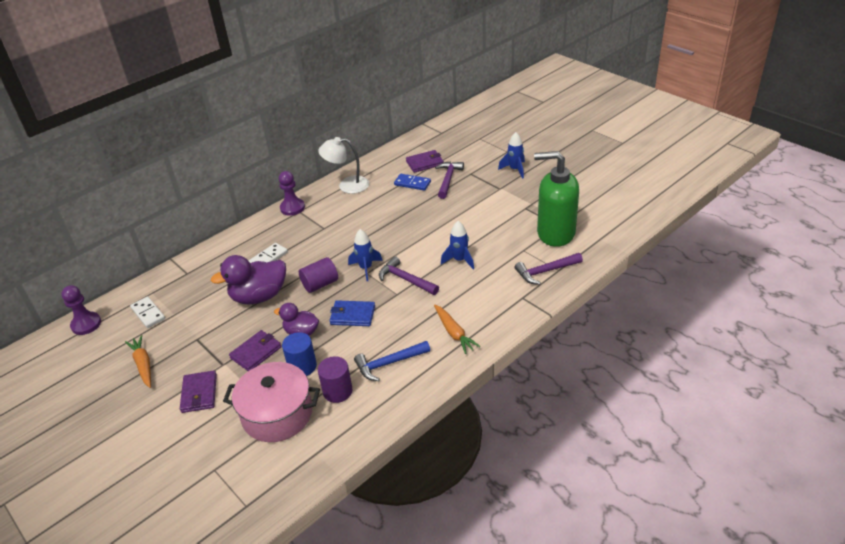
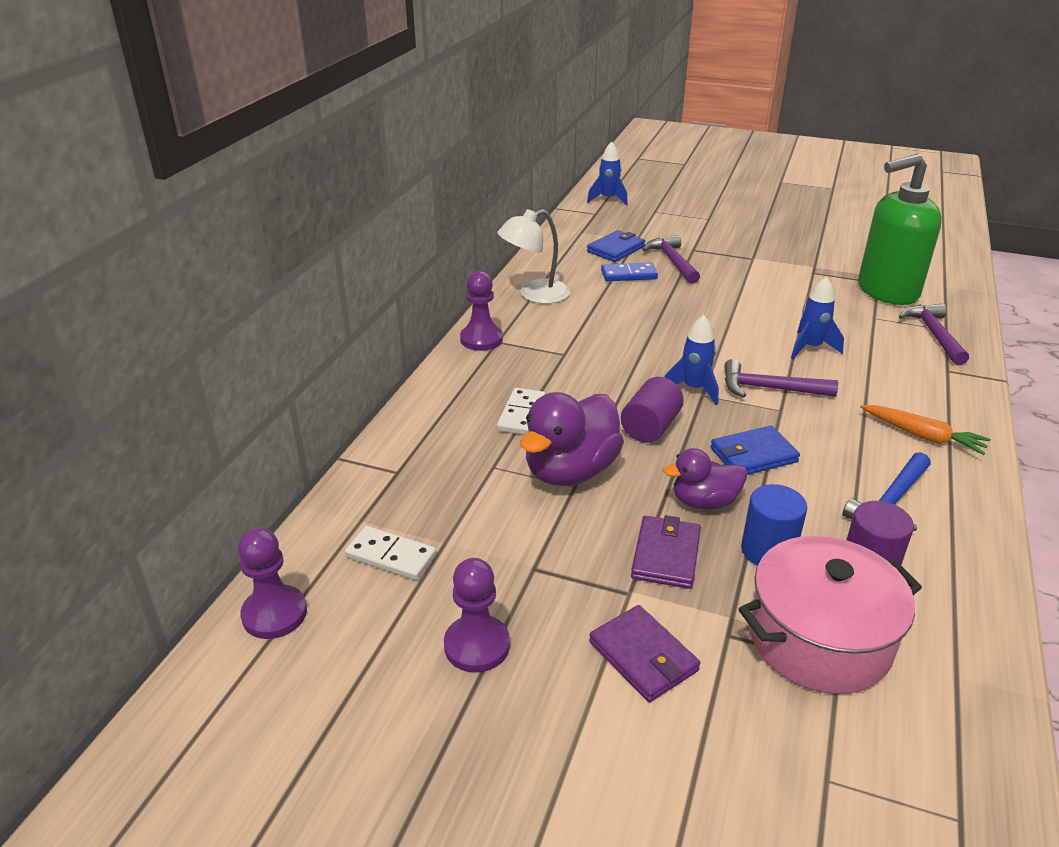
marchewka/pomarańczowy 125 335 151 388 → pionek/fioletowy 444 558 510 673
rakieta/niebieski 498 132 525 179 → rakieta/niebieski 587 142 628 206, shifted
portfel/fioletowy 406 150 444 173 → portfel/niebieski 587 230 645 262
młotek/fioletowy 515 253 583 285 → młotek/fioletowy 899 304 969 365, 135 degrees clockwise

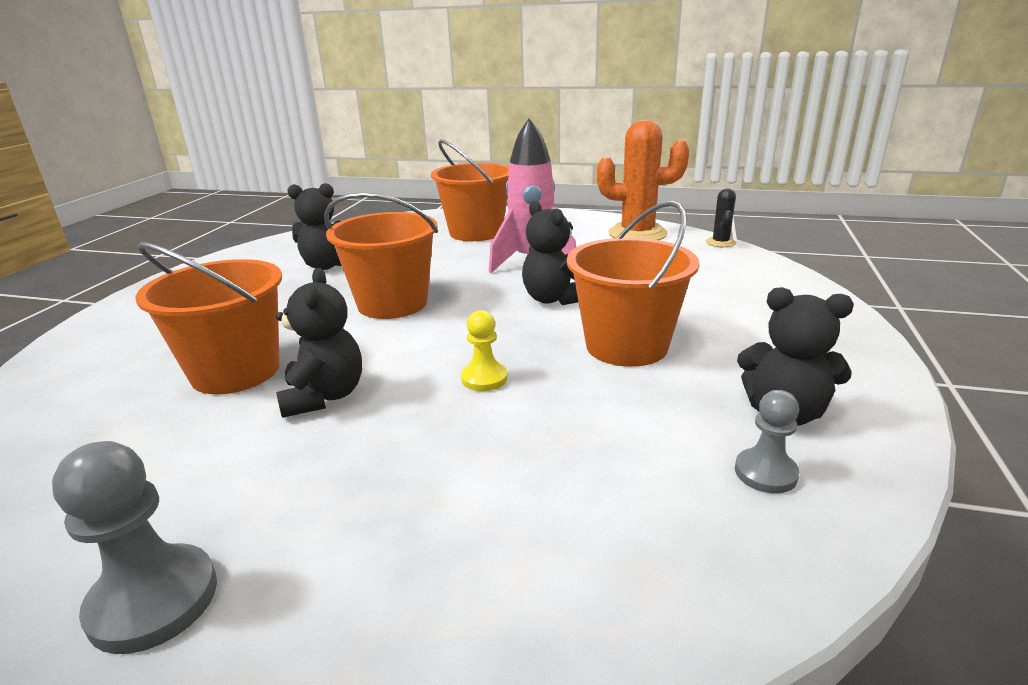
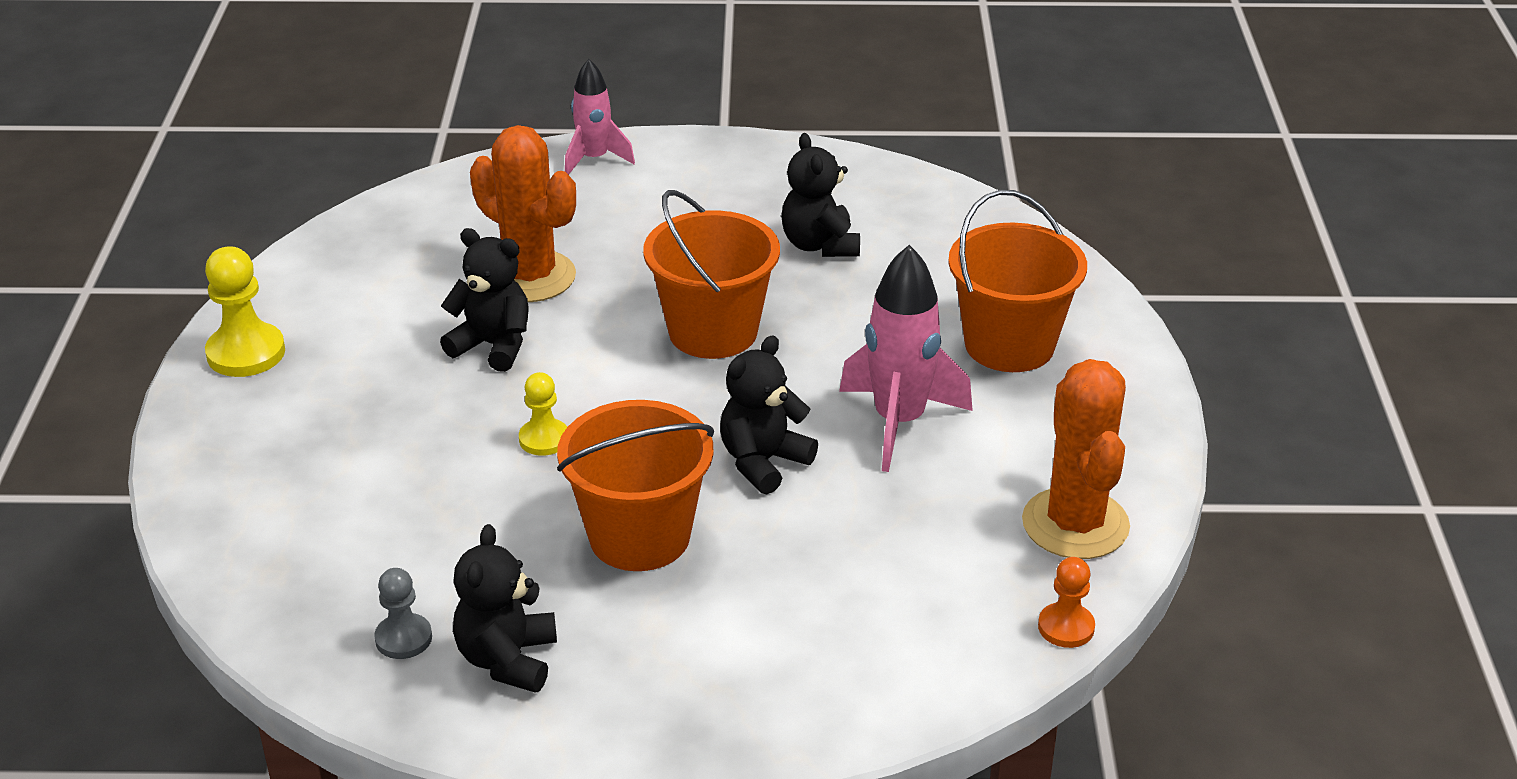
pionek/szary 52 441 217 654 → pionek/żółty 205 246 285 377
miś/czarny 276 268 362 418 → miś/czarny 440 228 528 372, 135 degrees counterclockwise
wiadro/pomarańczowy 136 242 282 394 → kaktus/pomarańczowy 470 125 576 302
- → rakieta/różowy 565 59 635 175
kaktus/czarny 706 188 736 247 → pionek/pomarańczowy 1038 557 1095 648

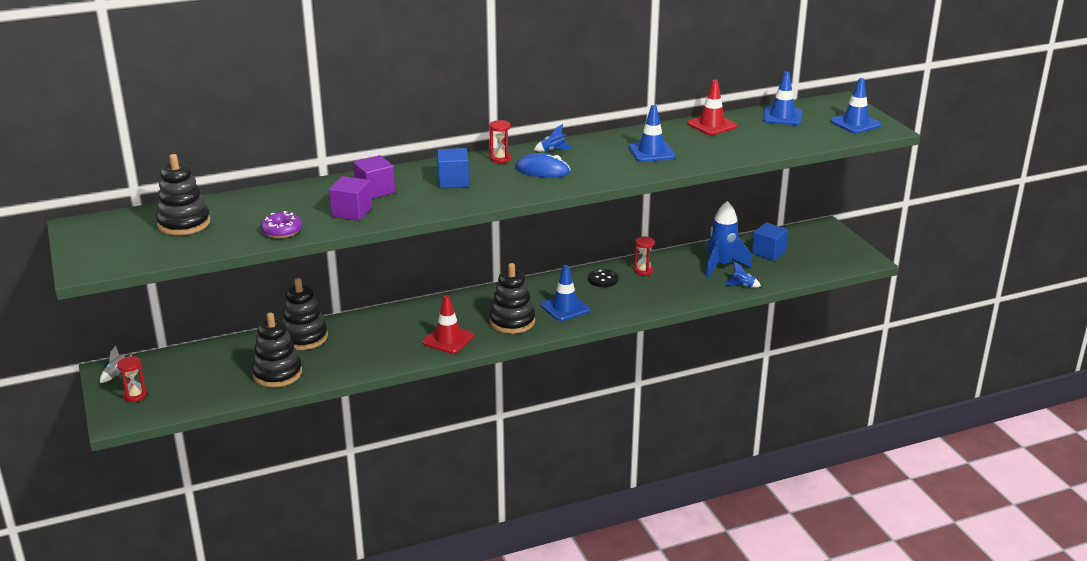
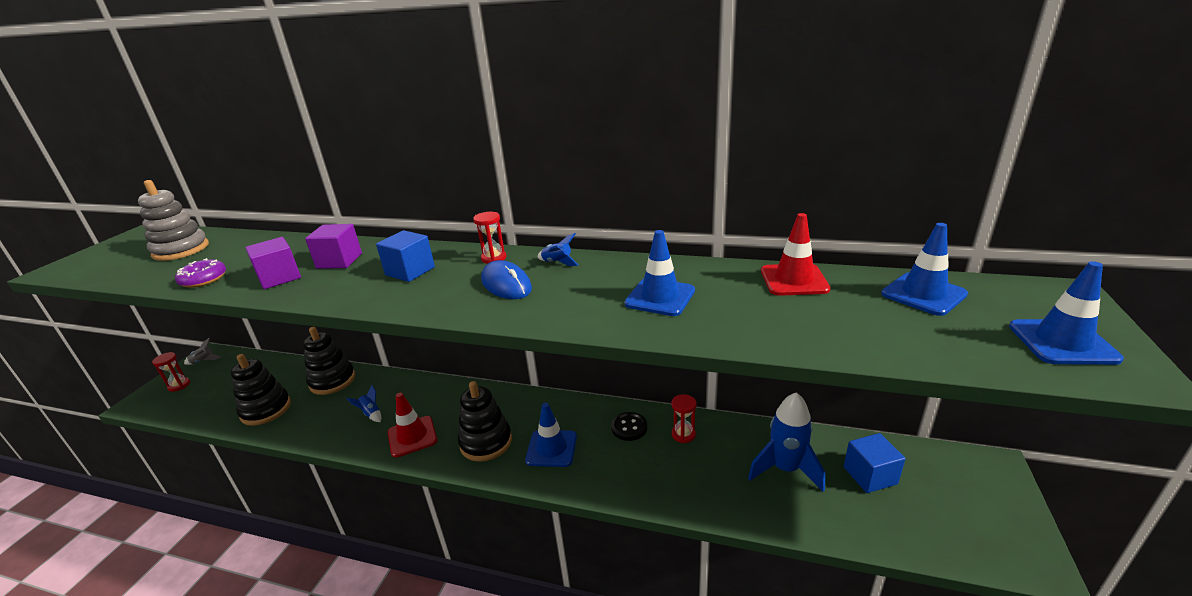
zabawka nakładanka/czarny 156 154 210 235 → zabawka nakładanka/szary 138 180 209 261
rakieta/niebieski 724 261 761 288 → rakieta/niebieski 347 385 381 422, shifted

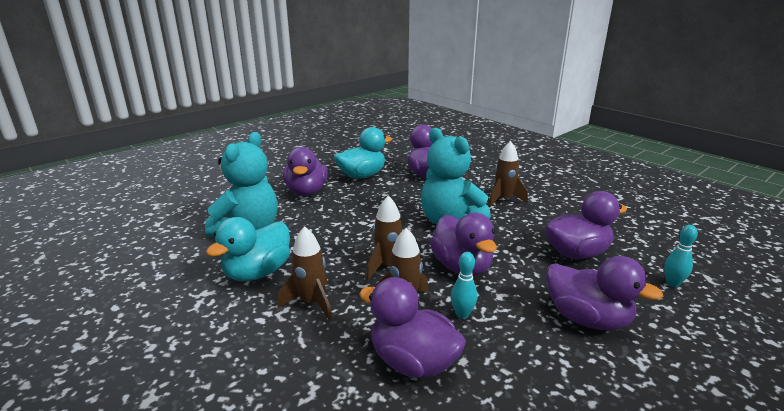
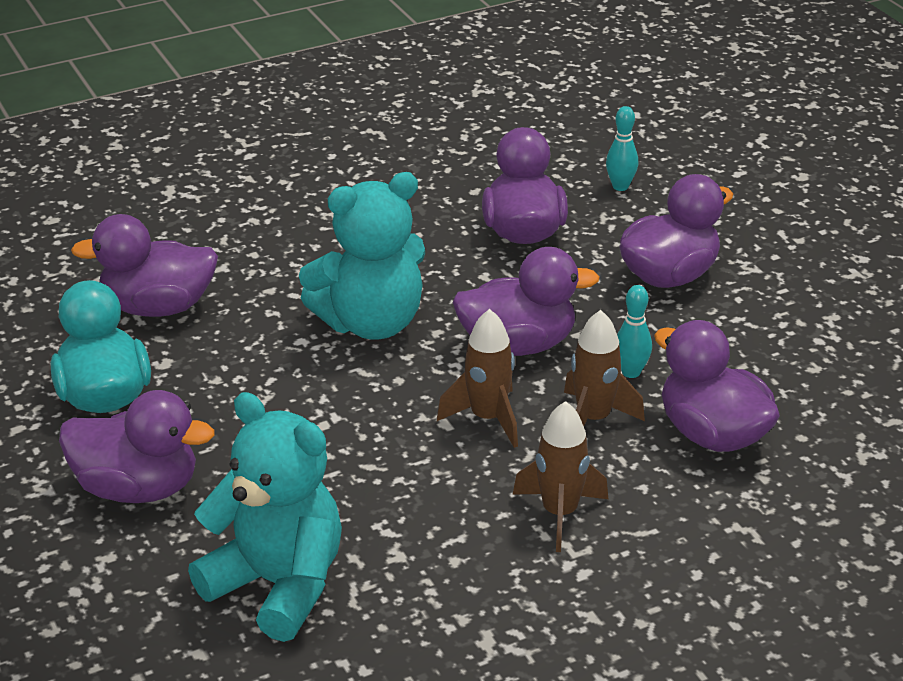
kaczka/fioletowy 359 277 466 379 → kaczka/fioletowy 654 320 780 452, 90 degrees clockwise
kaczka/turkusowy 206 217 290 281 → -
rakieta/brązowy 488 141 528 207 → -

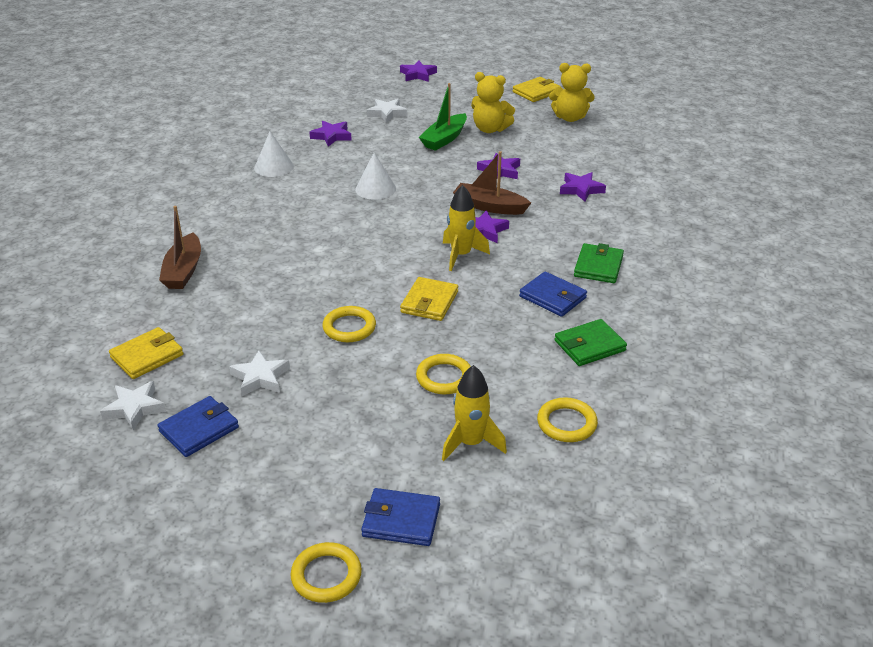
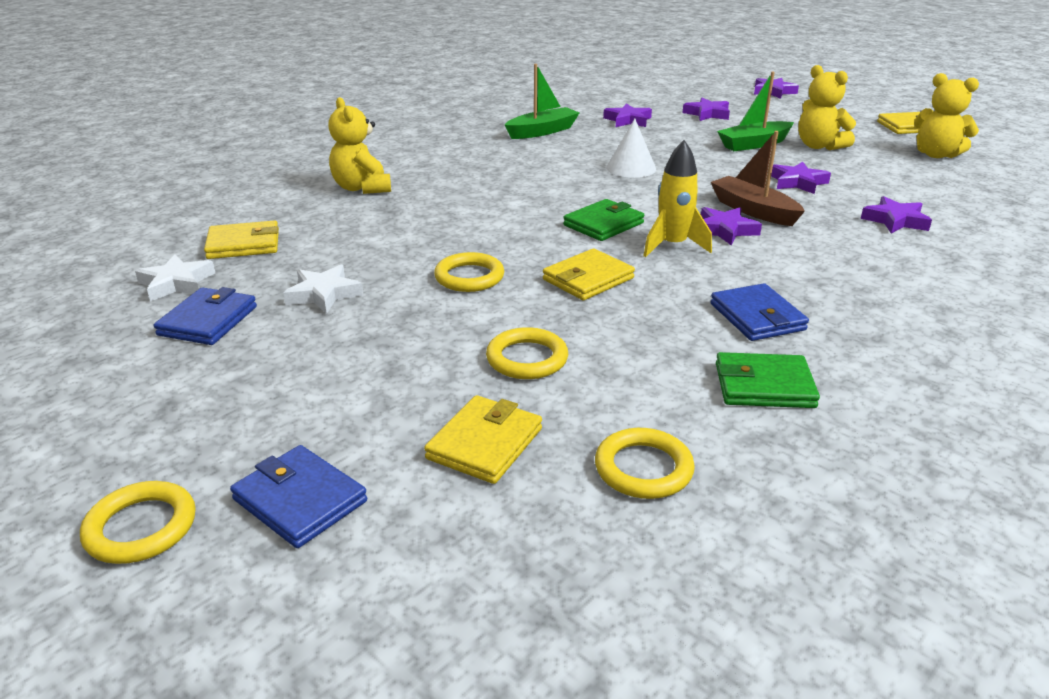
portfel/niebieski 157 396 239 457 → portfel/niebieski 154 287 257 345, 60 degrees counterclockwise
łódka/brązowy 159 206 201 289 → miś/żółty 328 97 391 194
rakieta/żółty 442 365 507 461 → portfel/żółty 424 395 542 484
stożek/biały 254 132 294 177 → łódka/zielony 505 64 580 139
portfel/zielony 574 243 624 283 → portfel/zielony 563 199 644 241, shifted
gwiazda/biały 367 99 407 123 → gwiazda/fioletowy 682 98 730 121

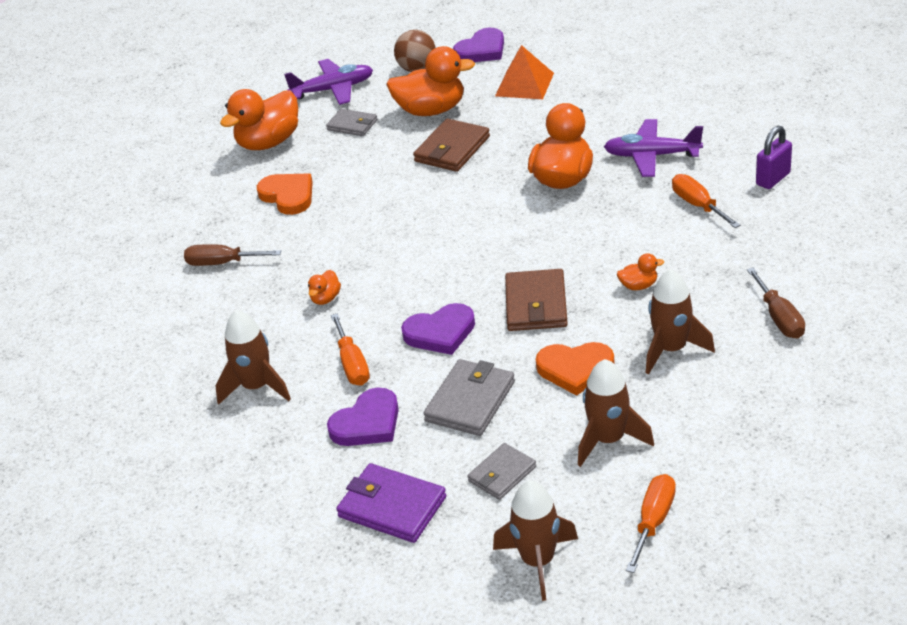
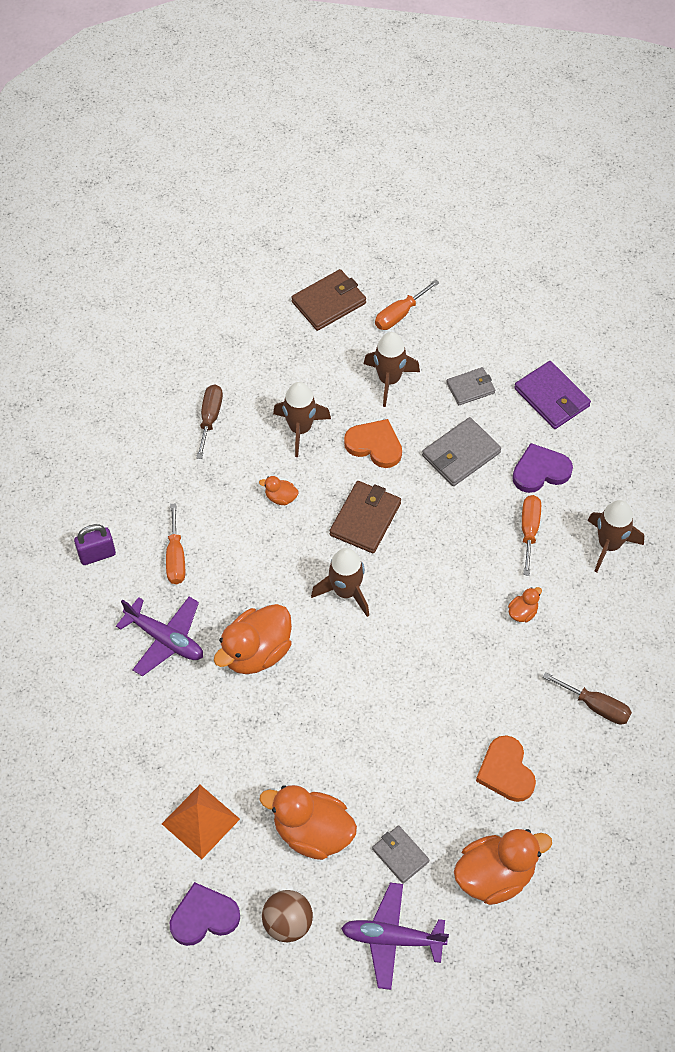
portfel/brązowy 413 119 490 172 → portfel/brązowy 291 269 366 331, shifted
rakieta/brązowy 493 480 578 601 → rakieta/brązowy 311 548 369 617, shifted
serce/fioletowy 401 303 475 355 → -

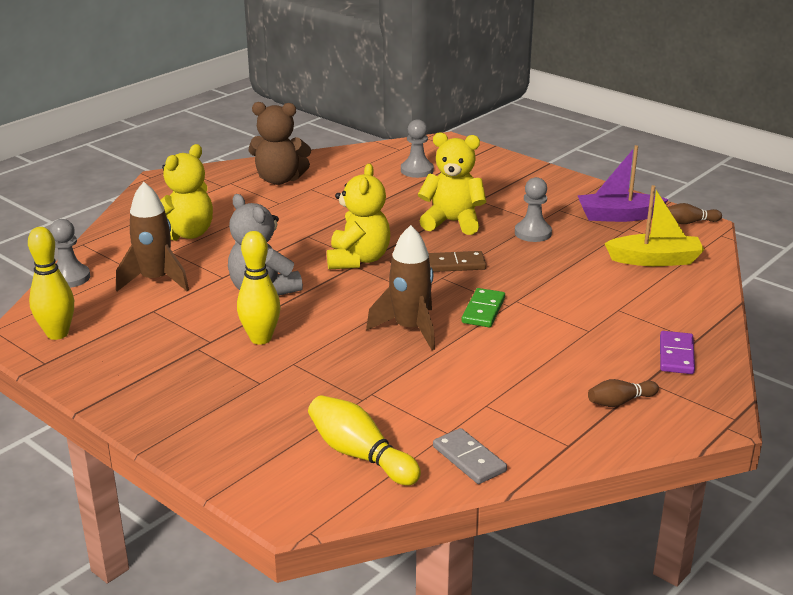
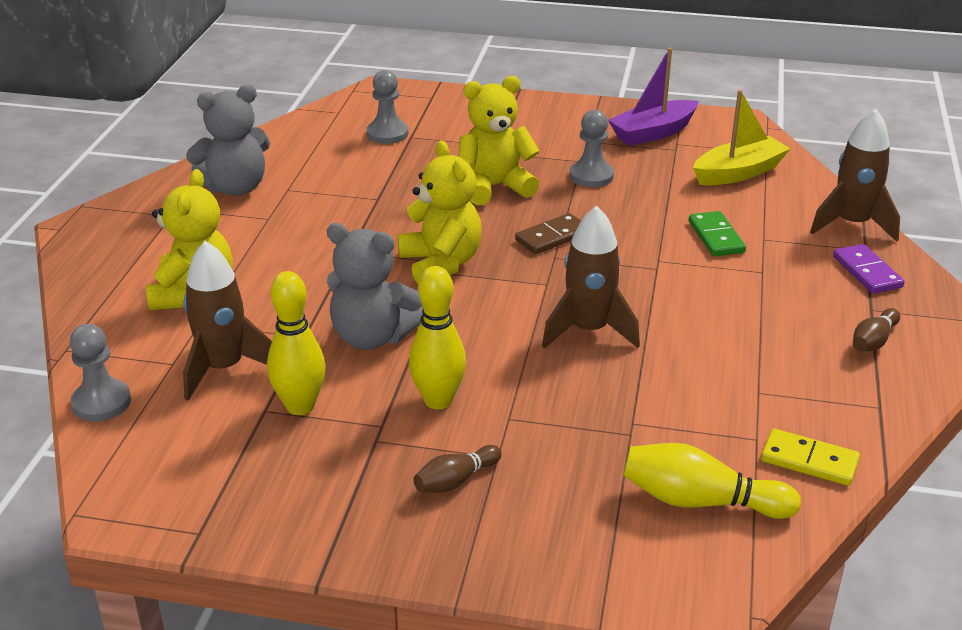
miś/brązowy 248 102 311 185 → miś/szary 186 84 270 196
kręgiel/żółty 28 227 74 340 → kręgiel/żółty 267 271 326 415, shifted
kręgiel/brązowy 668 203 722 224 → kręgiel/brązowy 413 445 502 493, shifted
kostka domina/zielony 461 288 505 327 → kostka domina/zielony 689 211 746 256, shifted
kostka domina/szary 433 428 507 484 → kostka domina/żółty 761 429 860 486
- → rakieta/brązowy 810 109 900 242

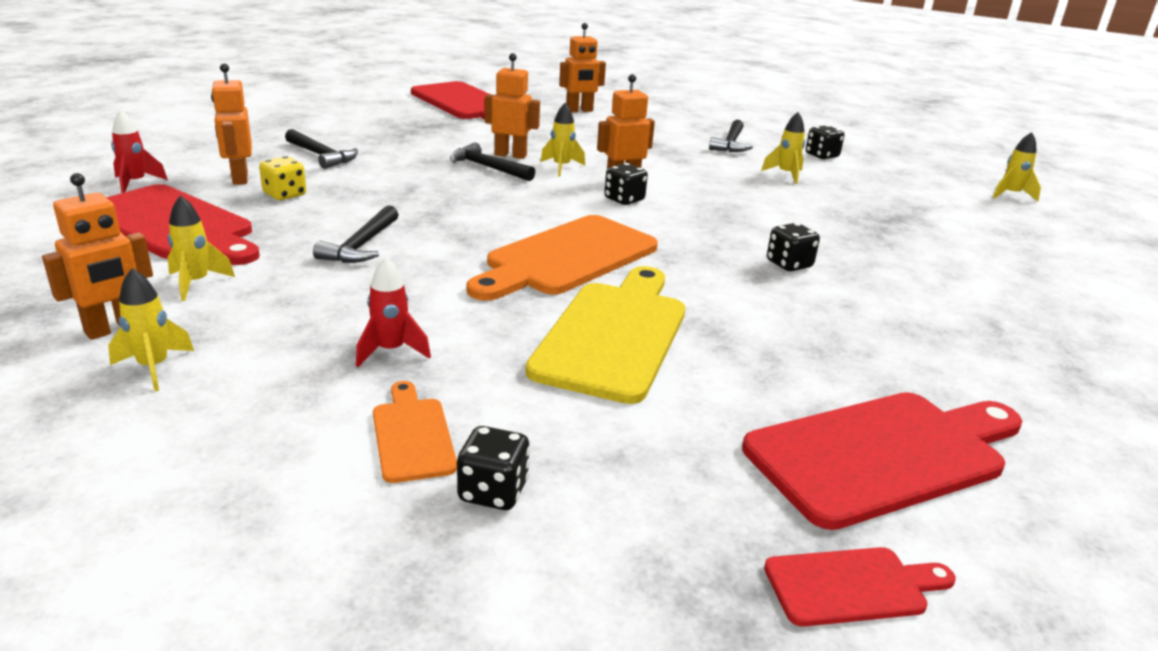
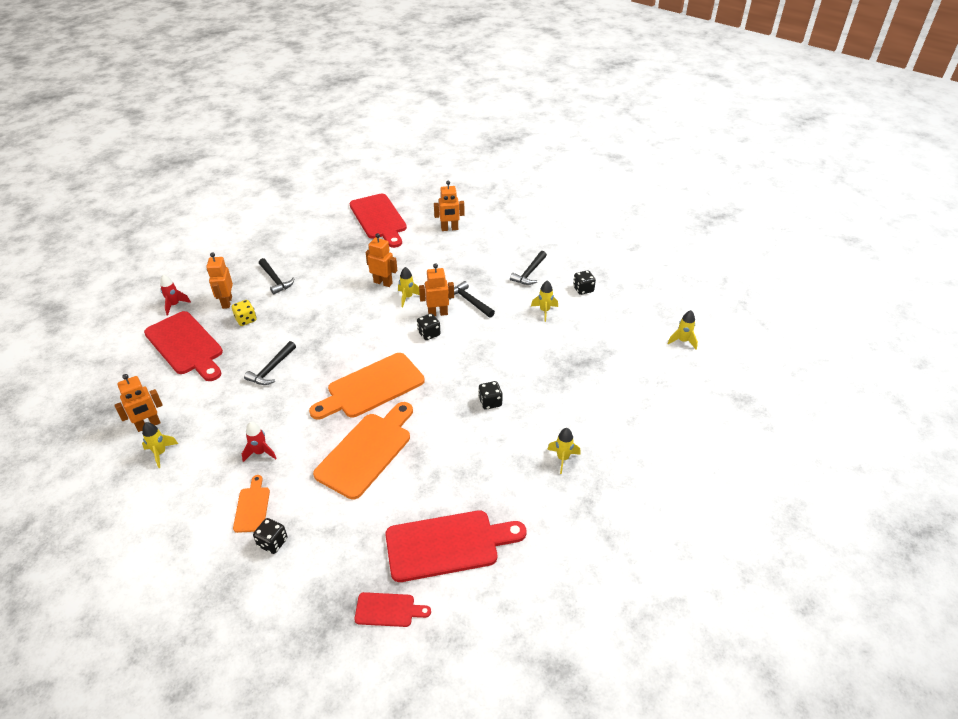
deska do krojenia/żółty 526 266 685 404 → deska do krojenia/pomarańczowy 313 402 413 499
młotek/czarny 450 142 535 181 → młotek/czarny 450 281 495 318, shifted
rakieta/żółty 168 195 235 301 → rakieta/żółty 547 428 581 474, shifted

